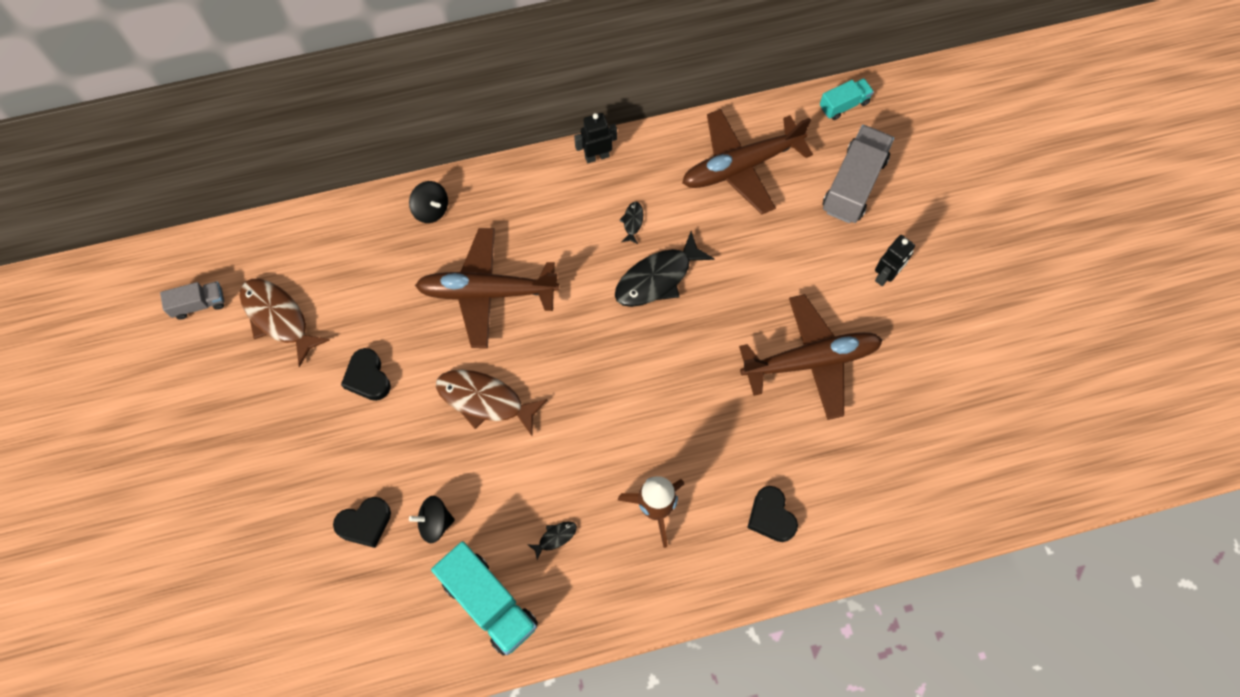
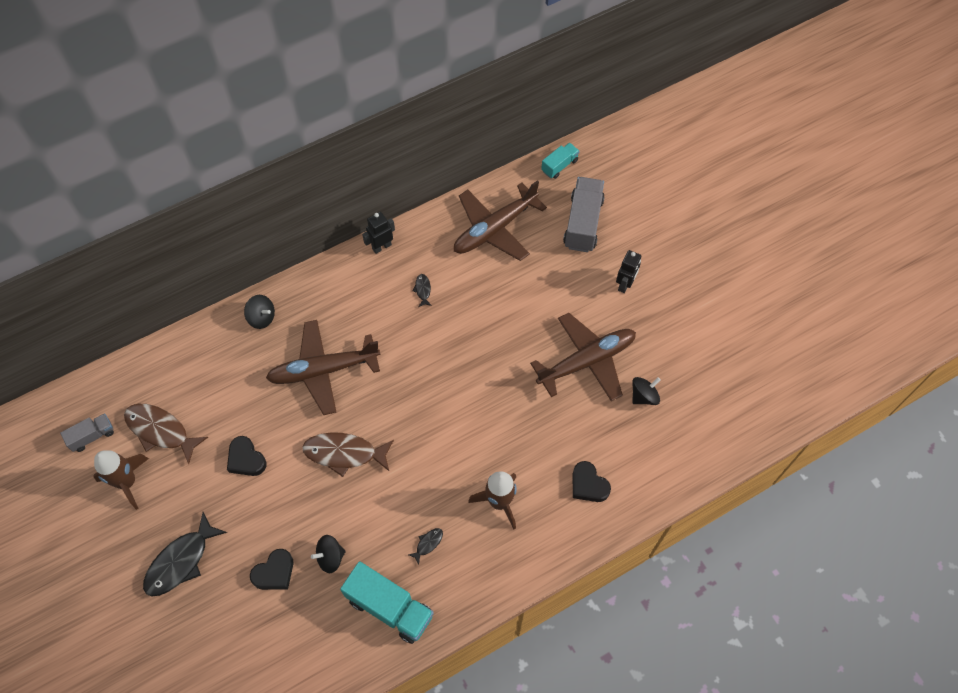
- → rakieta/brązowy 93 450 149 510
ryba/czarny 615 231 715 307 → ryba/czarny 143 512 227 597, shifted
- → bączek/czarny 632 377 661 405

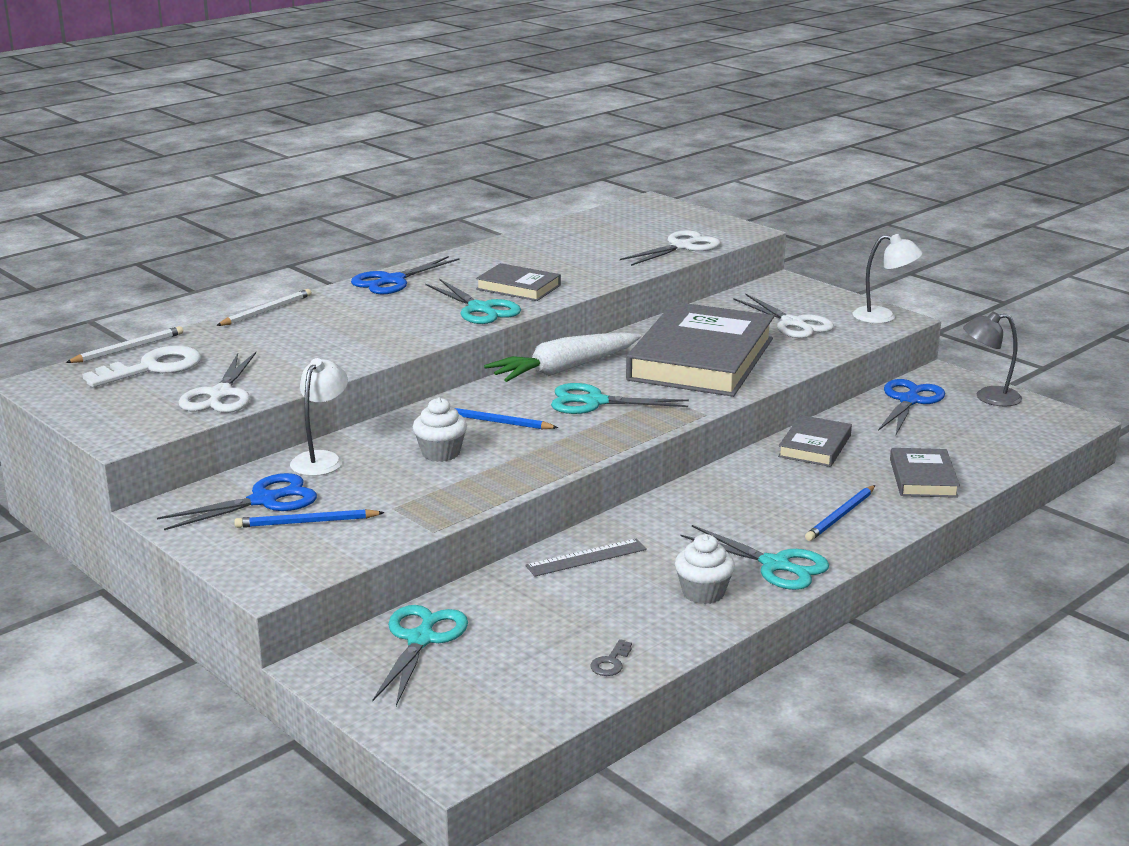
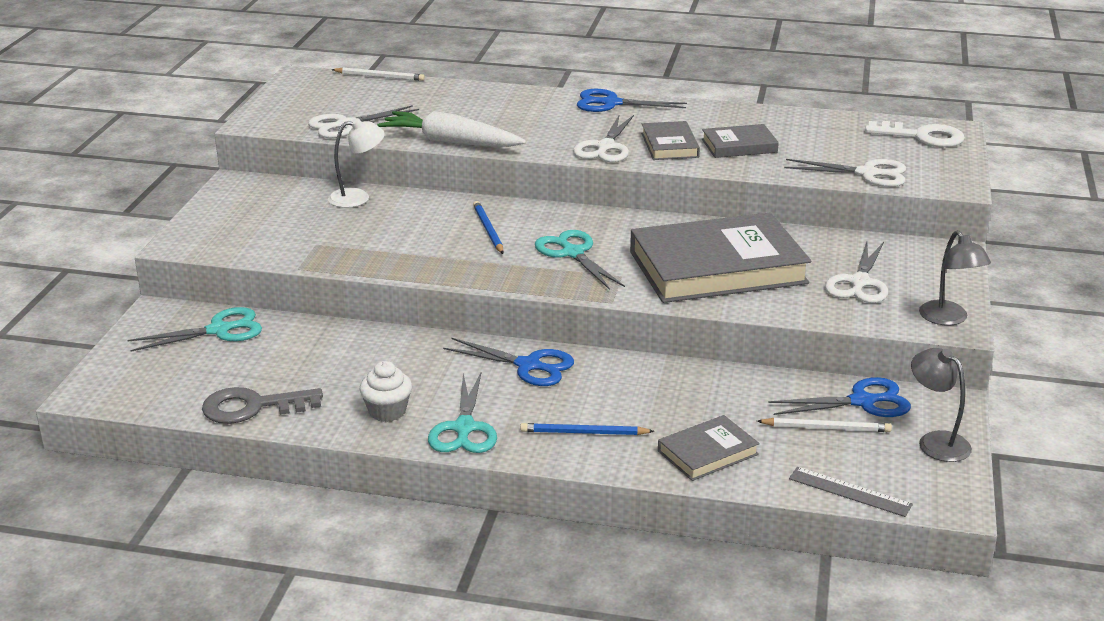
klucz/szary 590 639 632 676 → klucz/szary 202 387 323 424, x2.28
marchewka/biały 484 332 641 382 → marchewka/biały 377 111 526 147, shifted
nożyczki/niebieski 157 473 317 530 → nożyczki/niebieski 443 338 574 386, shifted
nożyczki/turkusowy 425 279 521 324 → nożyczki/biały 573 115 634 162
książka/szary 778 415 852 467 → książka/szary 702 124 779 158, shifted
ołówek/biały 216 289 312 326 → ołówek/biały 757 418 892 432, shifted
linijka/szary 525 539 647 577 → linijka/szary 789 467 913 517, shifted
klucz/biały 82 346 201 387 → klucz/biały 865 121 965 147, shifted
lampka/biały 853 234 923 324 → lampka/szary 919 230 991 326
ołówek/niebieski 234 509 385 528 → -
muffinka/biały 413 397 467 462 → -

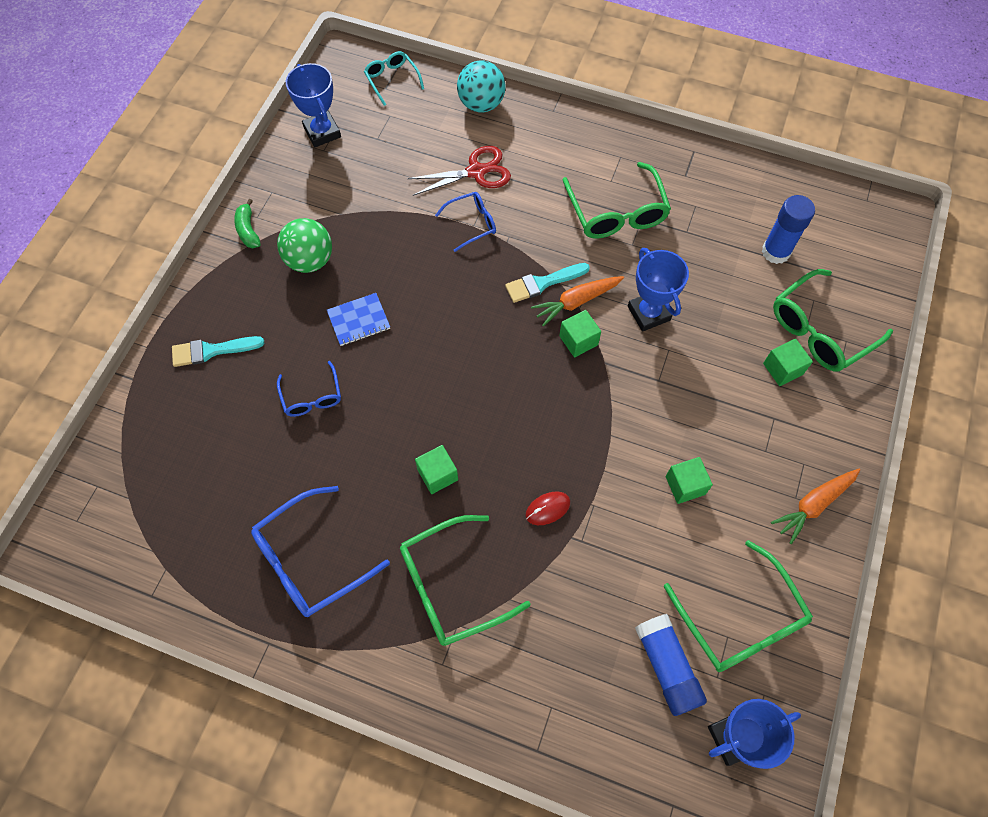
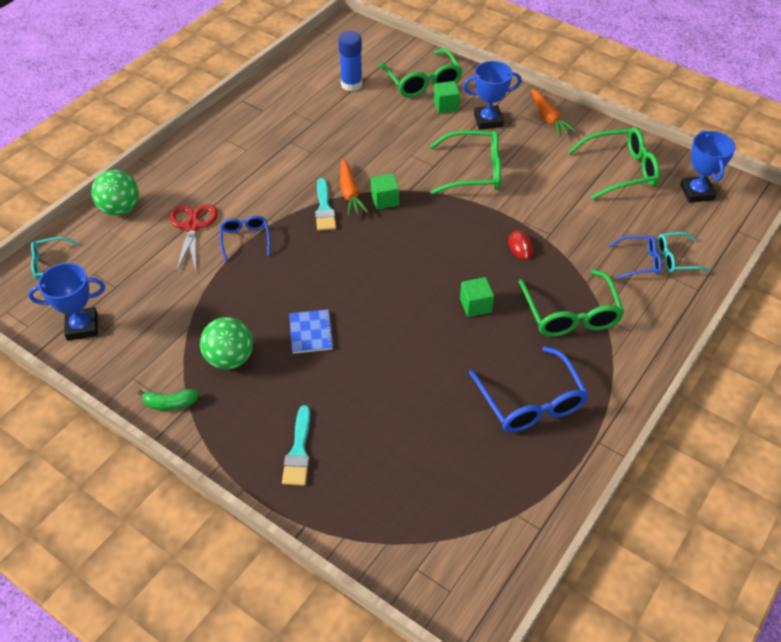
piłka/turkusowy 457 60 506 112 → piłka/zielony 91 170 139 216
okulary/zielony 563 162 671 239 → okulary/zielony 430 130 501 194, shifted
puchar/niebieski 628 248 689 332 → puchar/niebieski 463 61 522 129, shifted
okulary/niebieski 277 361 341 417 → okulary/niebieski 608 236 662 279, shifted
- → okulary/turkusowy 657 232 711 273
klej w sztyfcie/niebieski 635 614 707 716 → -
sześcian/zielony 666 457 713 504 → -

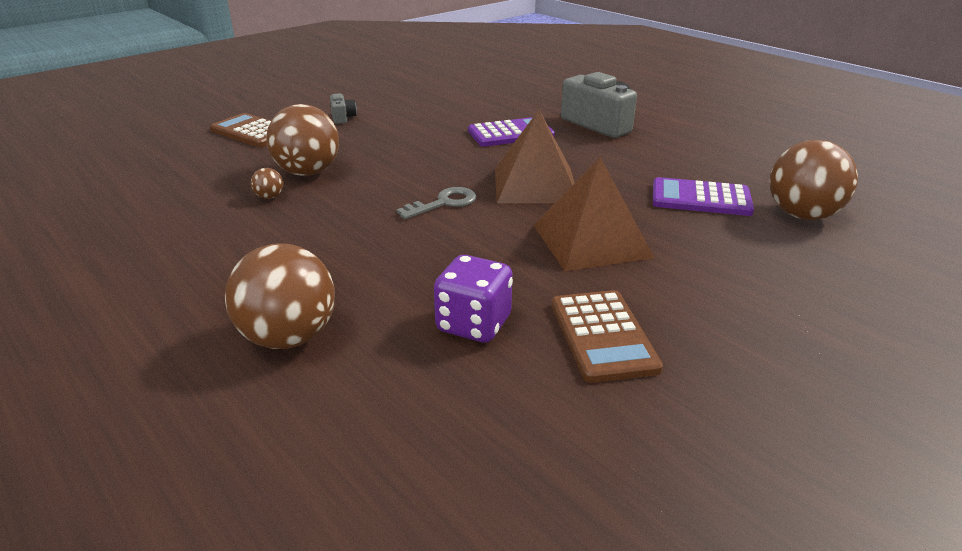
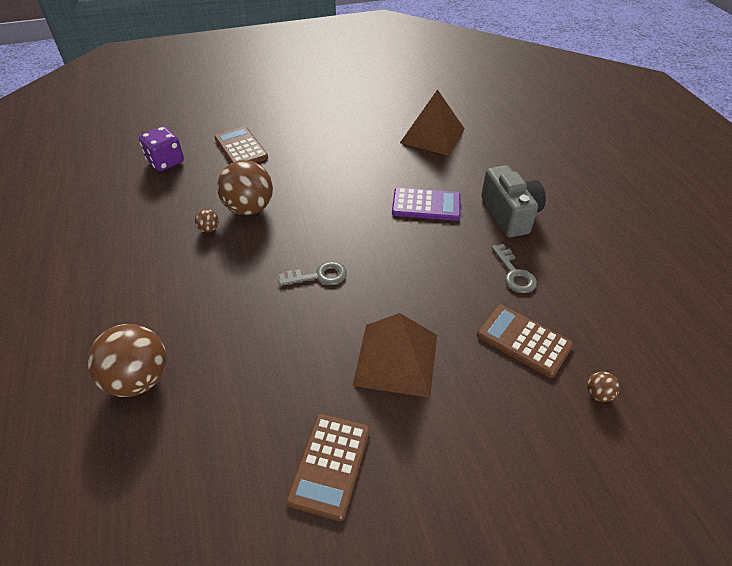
kostka do gry/fioletowy 434 255 513 343 → kostka do gry/fioletowy 139 127 184 171, shifted
piramida/brązowy 495 110 574 203 → piramida/brązowy 400 89 465 156, shifted
kalkulator/fioletowy 653 177 754 216 → kalkulator/brązowy 477 305 573 378
- → klucz/szary 491 244 537 293
piłka/brązowy 770 140 858 220 → piłka/brązowy 587 371 620 402, x0.42
aparat fotograficzny/szary 330 94 357 124 → -

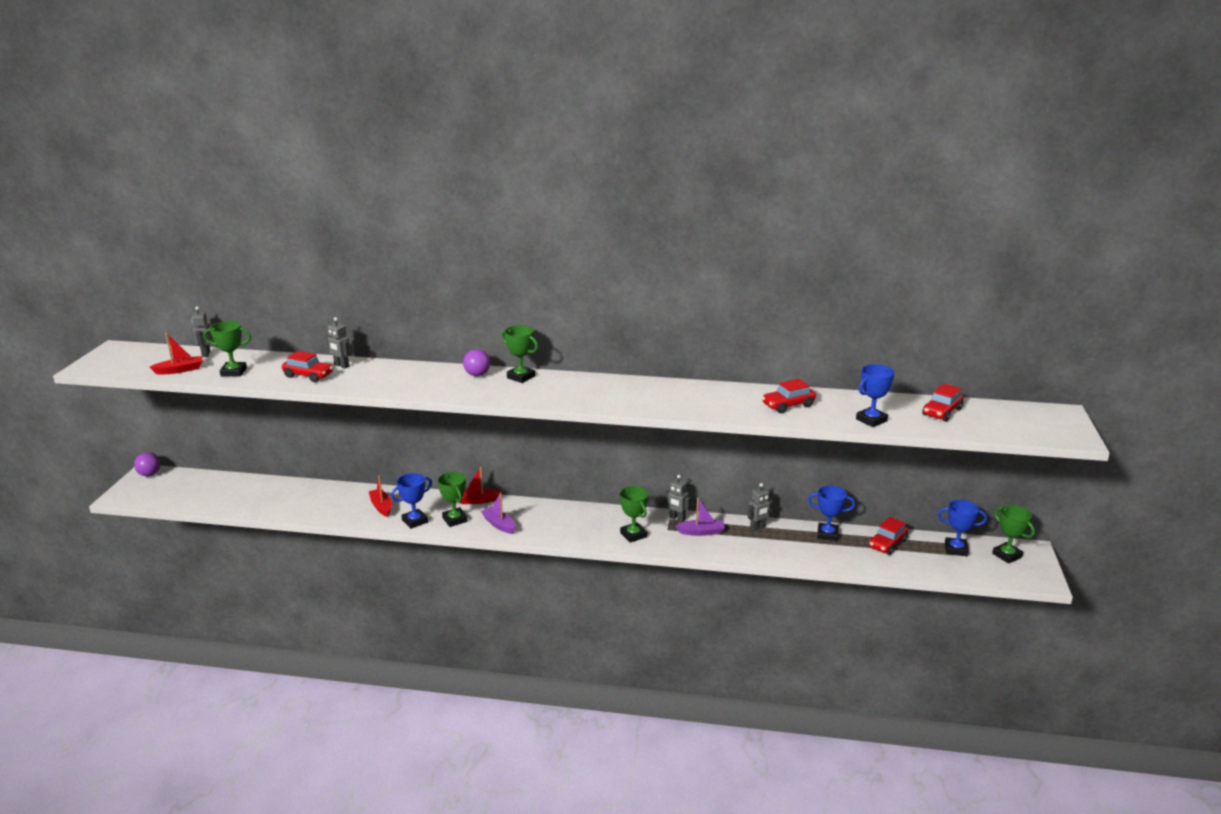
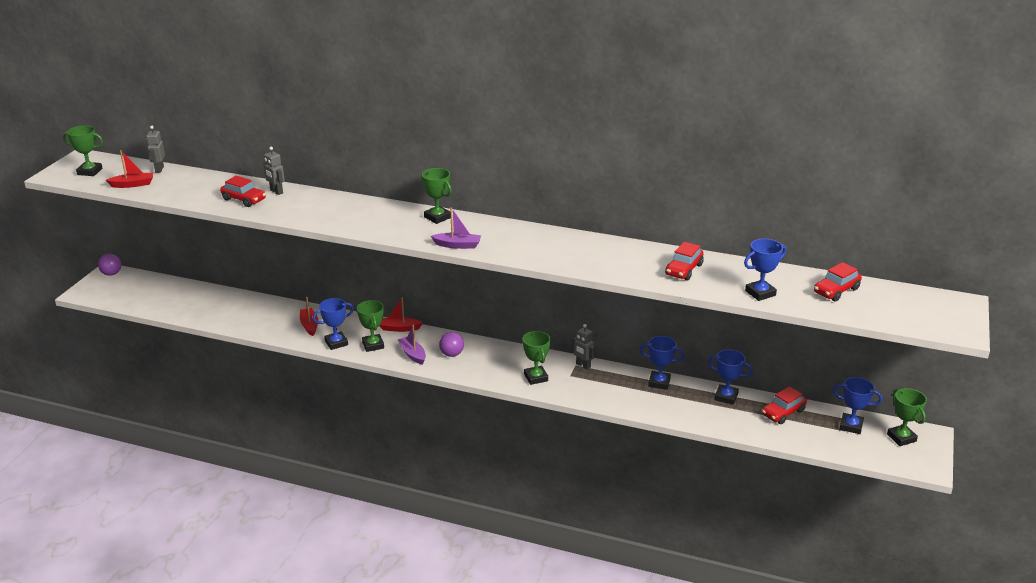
puchar/zielony 203 321 251 377 → puchar/zielony 63 125 103 176, shifted
łódka/fioletowy 676 498 725 536 → łódka/fioletowy 431 208 481 249, shifted
piłka/fioletowy 463 349 490 376 → piłka/fioletowy 439 332 464 357, shifted
robot/szary 748 483 773 531 → puchar/niebieski 639 336 685 390
samochód/czerwony 762 379 816 413 → samochód/czerwony 665 242 704 280, 45 degrees counterclockwise

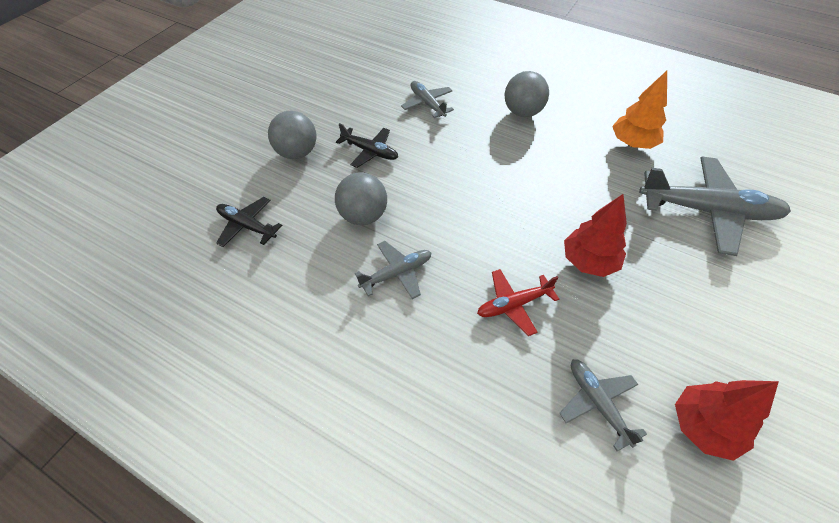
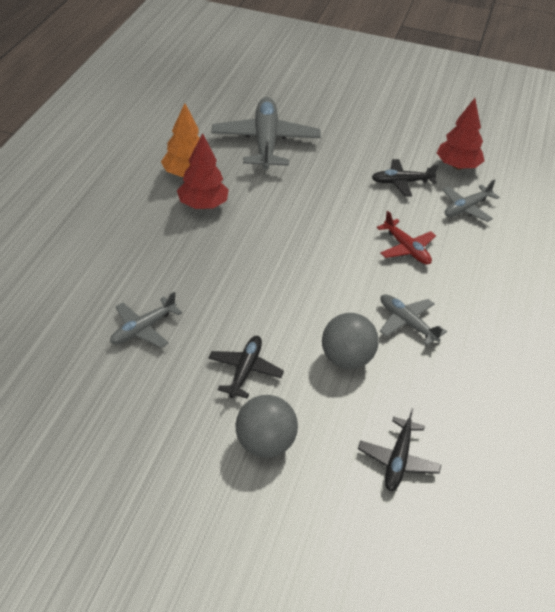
drzewko/czerwony 564 194 627 277 → drzewko/czerwony 177 133 229 209, shifted
- → samolot/czarny 372 159 439 197
piłka/szary 505 71 549 117 → -

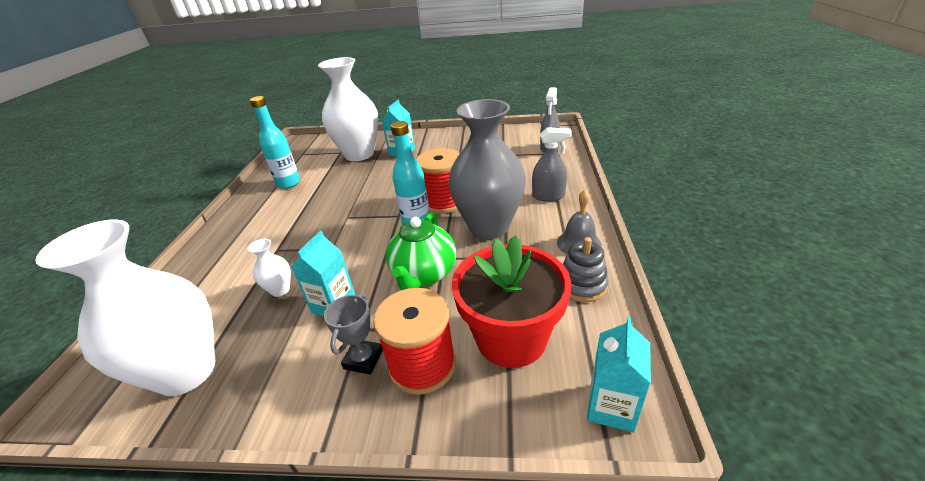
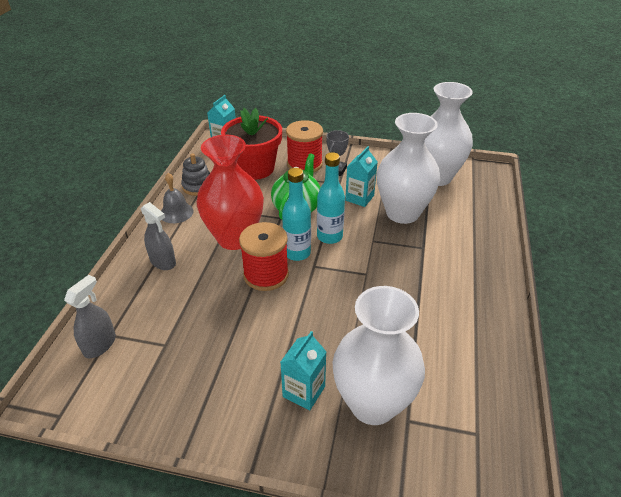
spryskiwacz/szary 532 127 572 201 → spryskiwacz/szary 141 202 176 270, 150 degrees counterclockwise
wazon/szary 448 99 526 239 → wazon/czerwony 197 135 264 250
butelka/turkusowy 250 96 300 189 → butelka/turkusowy 317 152 345 244, shifted
wazon/biały 248 239 291 297 → wazon/biały 377 113 440 224, x2.41

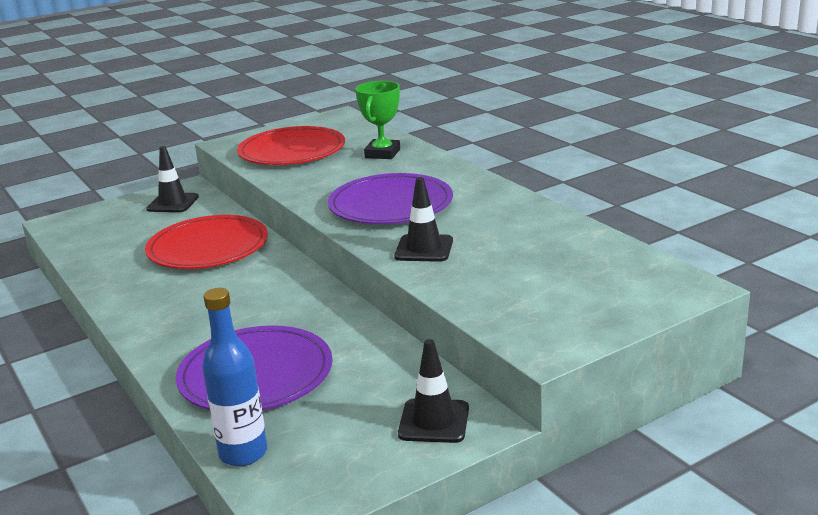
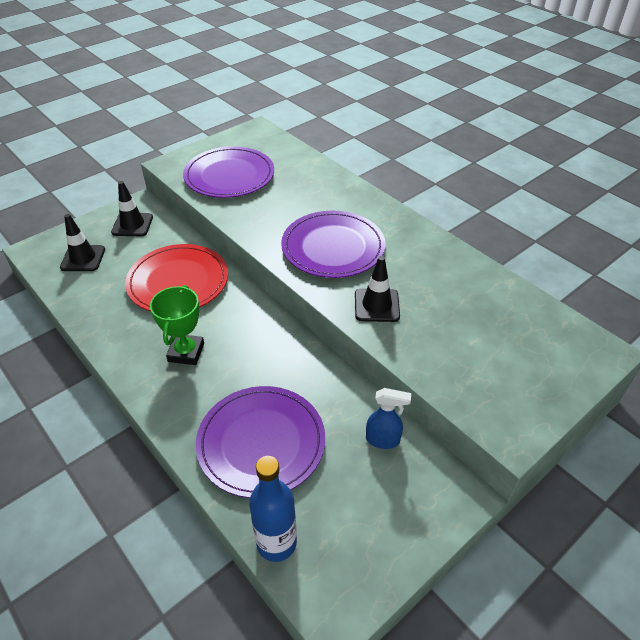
pachołek/czarny 398 339 469 443 → pachołek/czarny 60 214 105 271, shifted
puchar/zielony 355 81 400 159 → puchar/zielony 150 285 204 365, shifted
talerz/czerwony 237 126 345 165 → talerz/fioletowy 183 146 274 198
- → spryskiwacz/niebieski 366 388 411 449

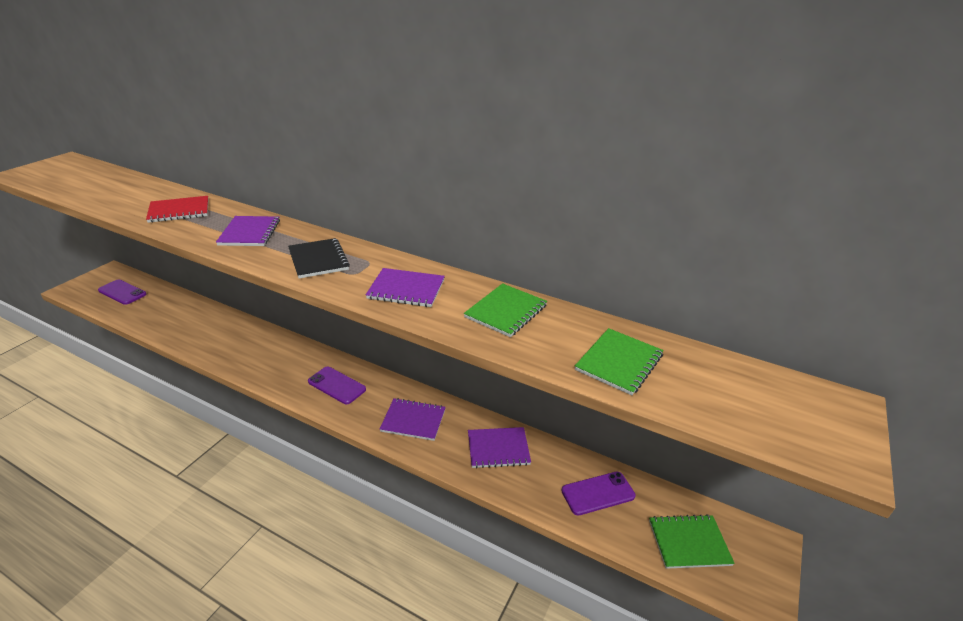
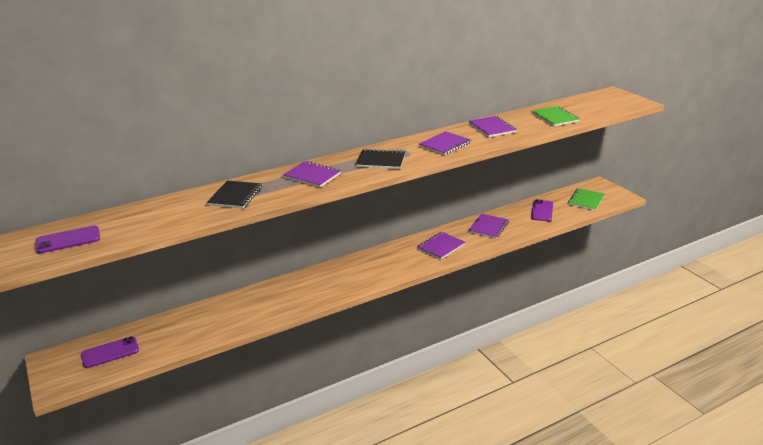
telefon/fioletowy 308 367 366 404 → telefon/fioletowy 36 225 100 254, shifted
zeszyt/czerwony 146 196 209 223 → zeszyt/czarny 207 181 262 209
zeszyt/zielony 464 283 547 337 → zeszyt/fioletowy 469 116 517 137

